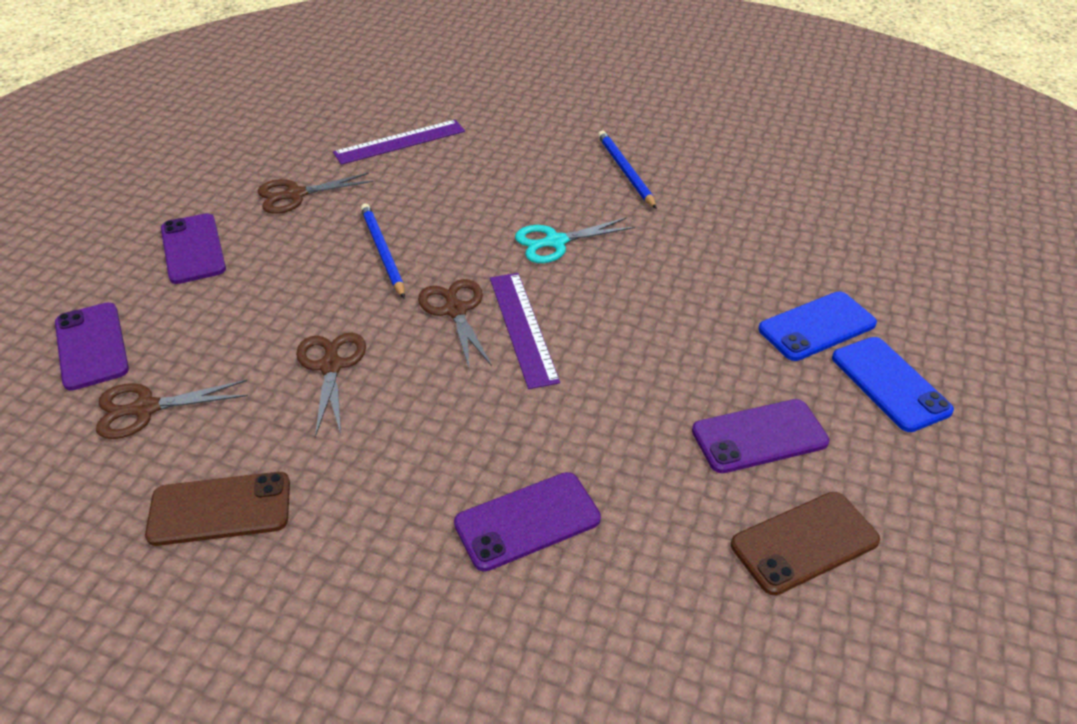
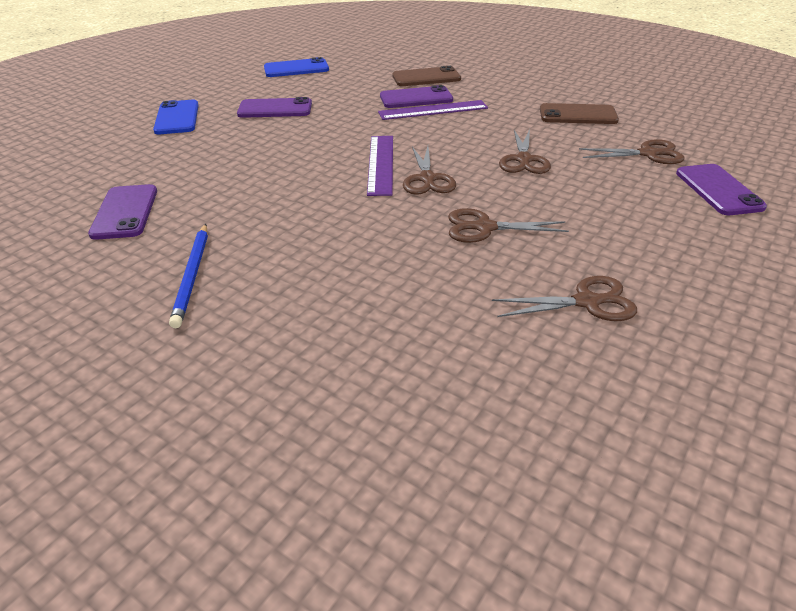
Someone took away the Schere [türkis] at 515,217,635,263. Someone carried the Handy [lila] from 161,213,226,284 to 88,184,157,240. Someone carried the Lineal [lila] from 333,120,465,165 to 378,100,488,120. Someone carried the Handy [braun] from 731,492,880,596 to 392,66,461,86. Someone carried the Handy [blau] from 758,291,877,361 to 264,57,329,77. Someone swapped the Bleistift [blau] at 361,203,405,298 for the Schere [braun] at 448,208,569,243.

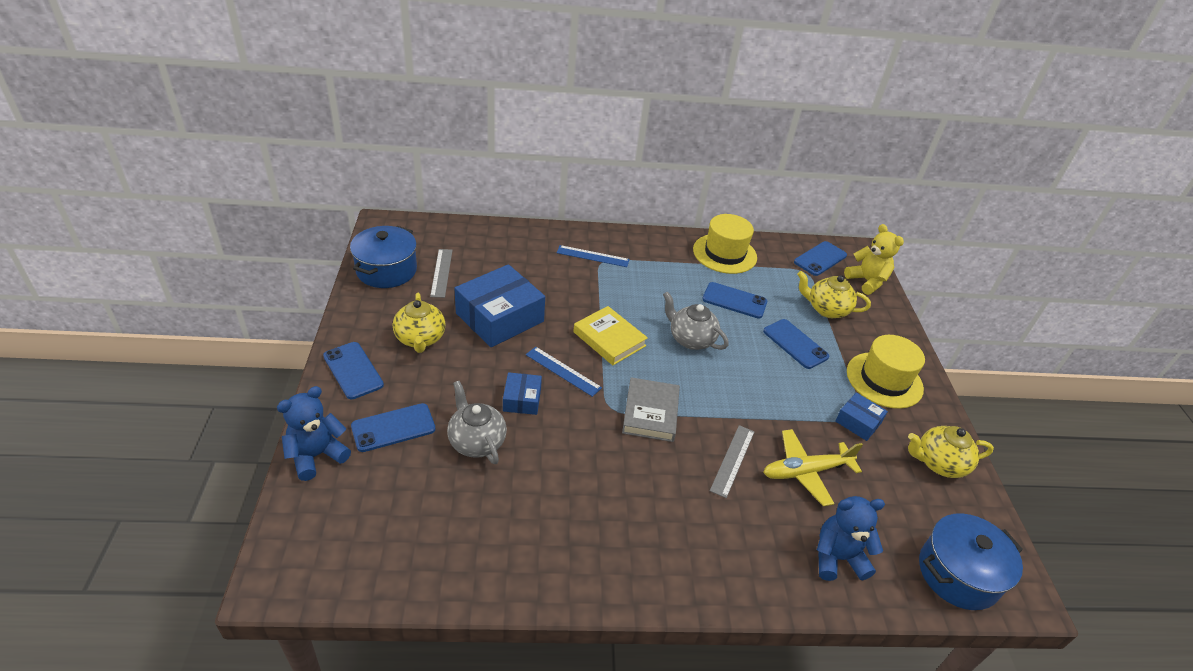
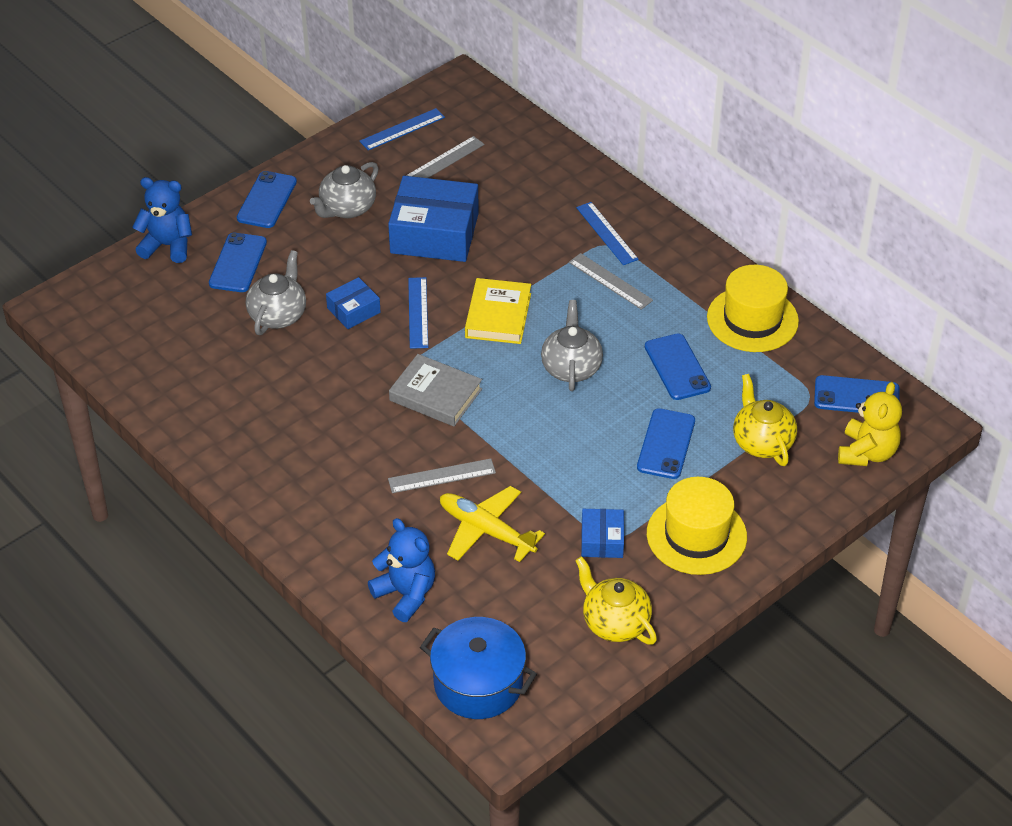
Someone put down the Lineal [grau] at 569,253,653,310. Someone swapped the Kochtopf [blau] at 350,226,417,288 for the Lineal [blau] at 359,108,445,150. Someone repainted the Teekanne [gelb] at 393,293,446,353, which became the Teekanne [grau] at 310,162,379,218. Someone rotated the Handy [blau] at 351,403,436,452 by 75 degrees clockwise. Someone rotated the Buch [grau] at 622,377,680,442 by 60 degrees clockwise.

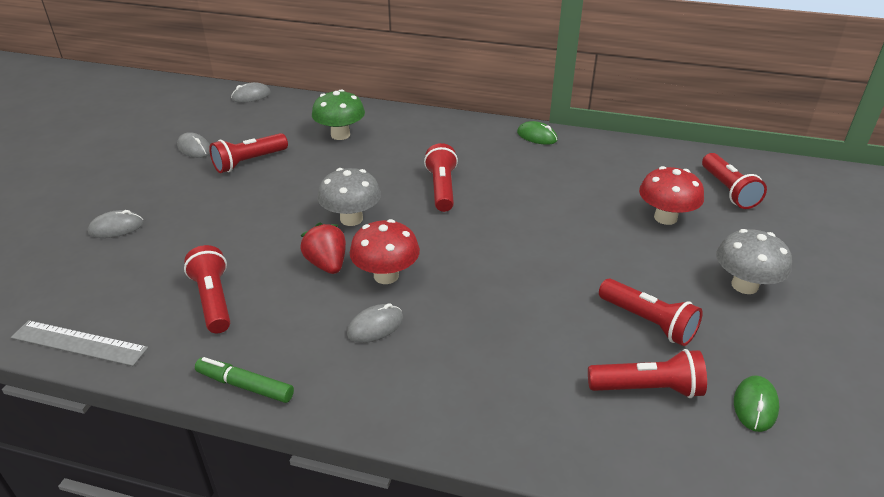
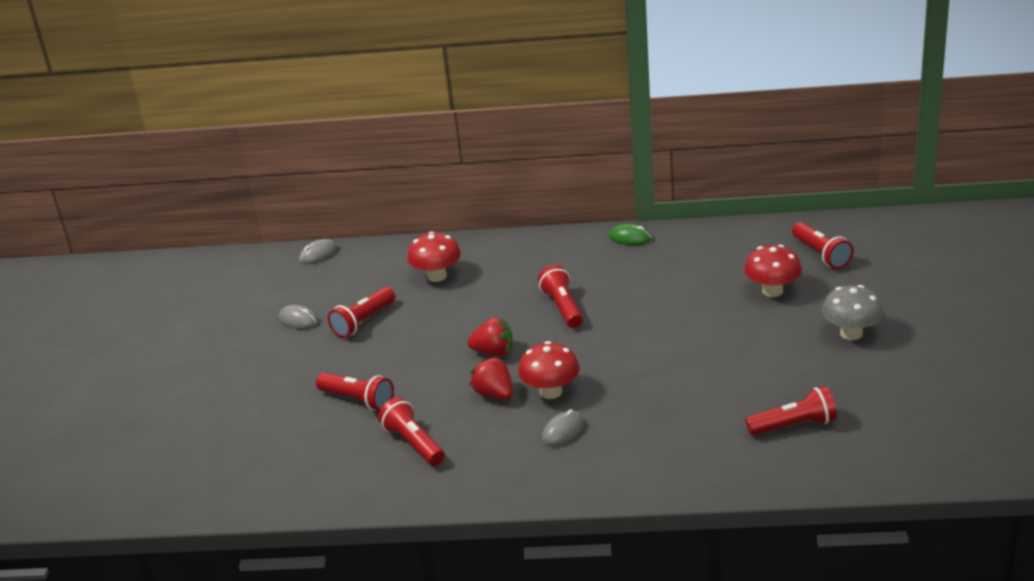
Someone took away the Lineal [grau] at 11,320,148,366. Someone took away the Computermaus [grau] at 88,210,144,238. Someone took away the Filzstift [grün] at 195,357,294,403. Someone took away the Computermaus [grün] at 734,375,779,432. Someone carried the Taschenlampe [rot] from 599,279,703,346 to 316,373,394,411. Someone swapped the Pilz [grau] at 317,168,381,226 for the Erdbeere [rot] at 467,317,513,356. Someone repainted the Pilz [grün] at 312,89,365,140, which became the Pilz [rot] at 407,231,461,282.

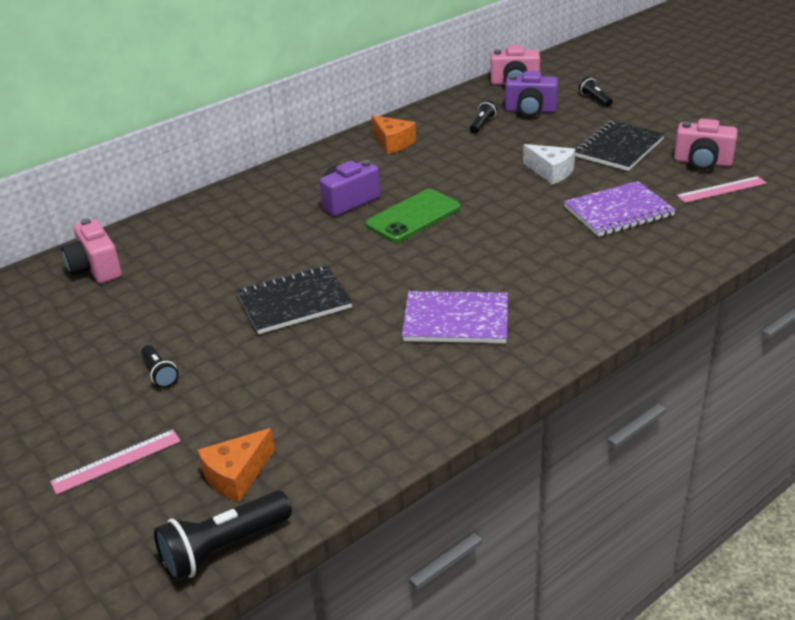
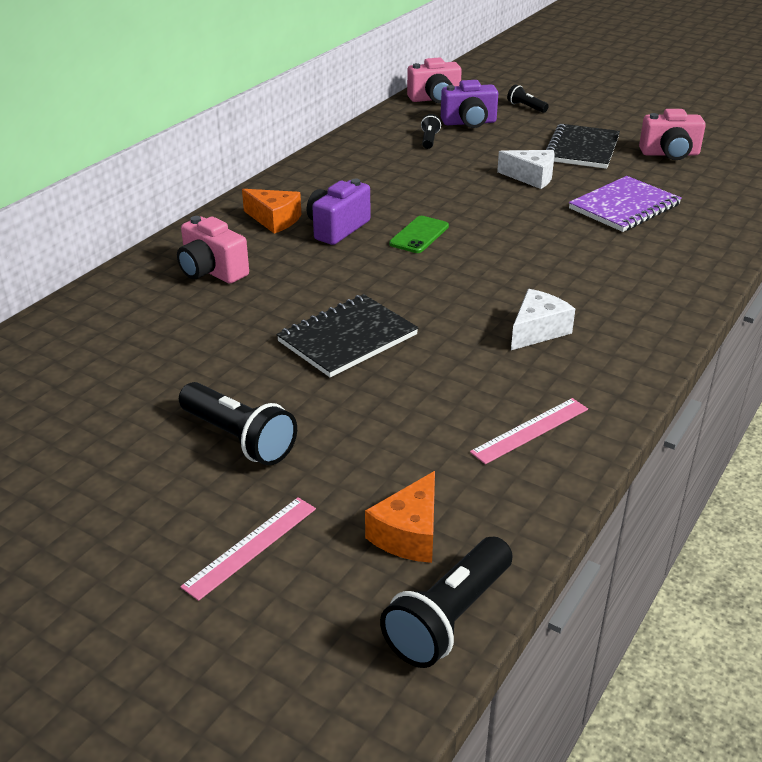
Someone carried the Kamera [rosa] from 61,219,122,283 to 177,216,249,284. Someone carried the Käse [orange] from 371,115,416,154 to 242,189,301,234. Someone carried the Lineal [rosa] from 676,176,767,203 to 470,398,588,464. Someone swapped the Notizbuch [lila] at 402,289,508,343 for the Käse [weiß] at 511,289,575,350. Someone scaled the Taschenlampe [schwarz] at 141,345,178,388 by 1.83. Someone scaled the Handy [grün] at 366,189,460,242 by 0.66.

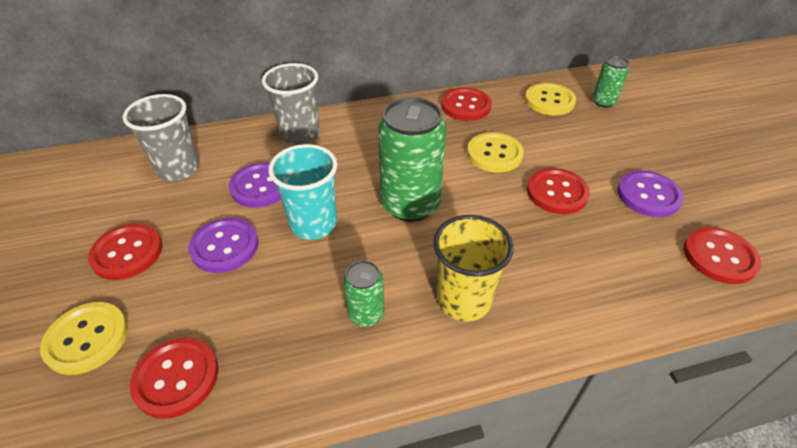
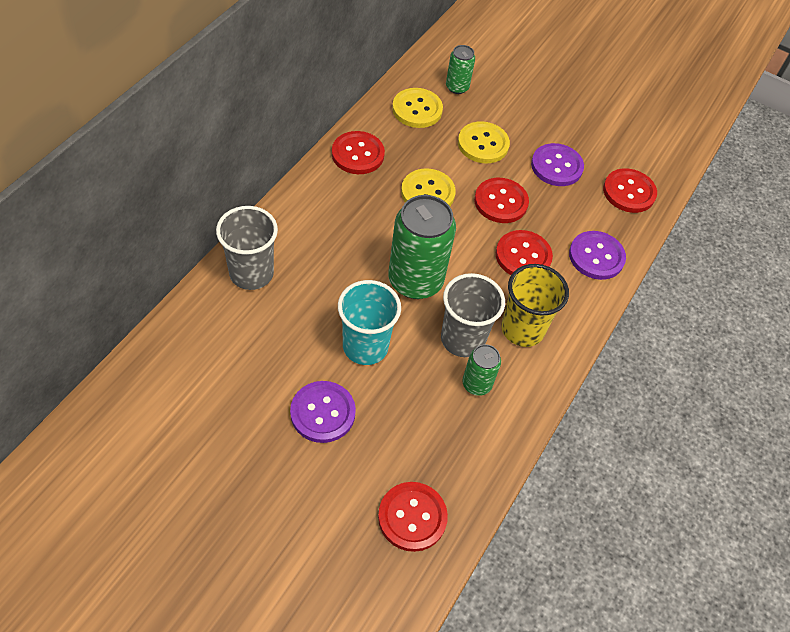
Someone carried the Knopf [gelb] from 40,302,128,375 to 458,121,510,163. Someone carried the Knopf [rot] from 88,223,162,280 to 496,230,553,275. Someone carried the Becher [grau] from 123,94,200,181 to 441,273,505,357. Someone carried the Knopf [lila] from 229,162,281,208 to 569,231,626,280.

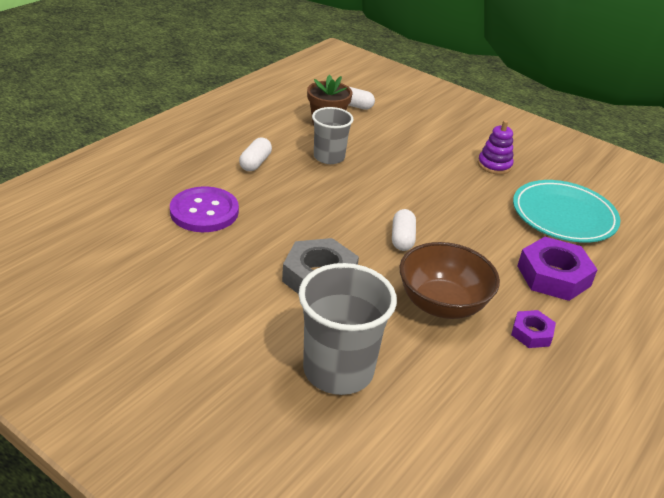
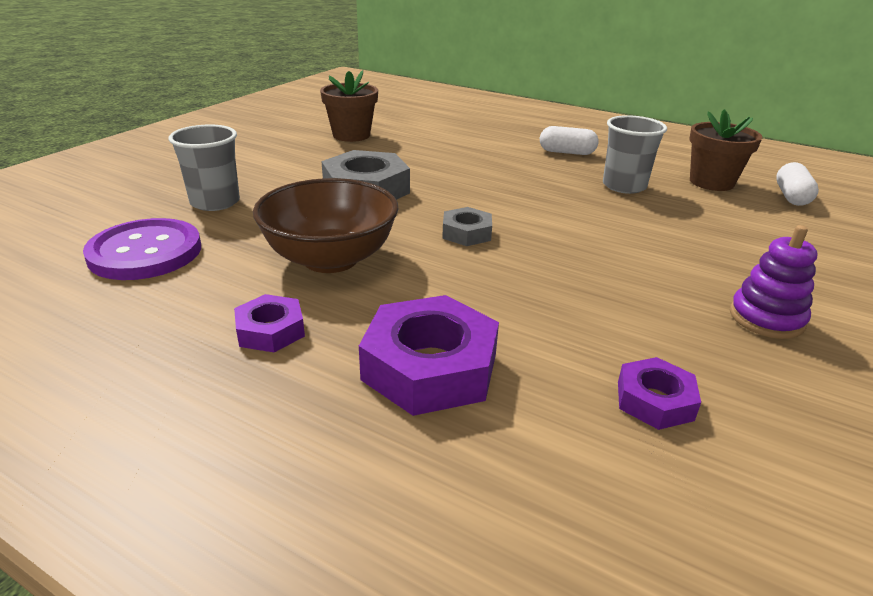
Someone put down the Blumentopf [braun] at 320,70,378,142. Someone carried the Knopf [lila] from 170,186,239,232 to 83,218,201,280. Someone swapped the Kapsel [weiß] at 392,209,416,251 for the Sechskantmutter [grau] at 442,207,492,246. Someone swapped the Teller [türkis] at 513,180,620,243 for the Sechskantmutter [lila] at 618,357,701,430. Someone scaled the Becher [grau] at 298,263,397,395 by 0.63.

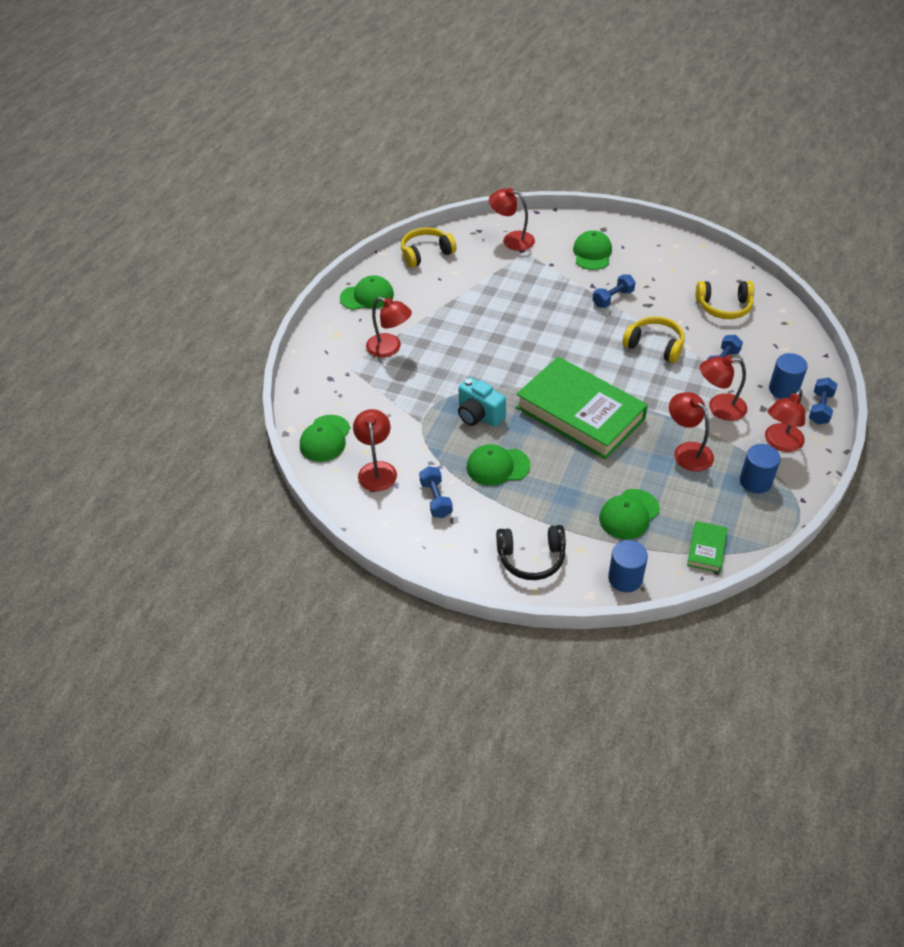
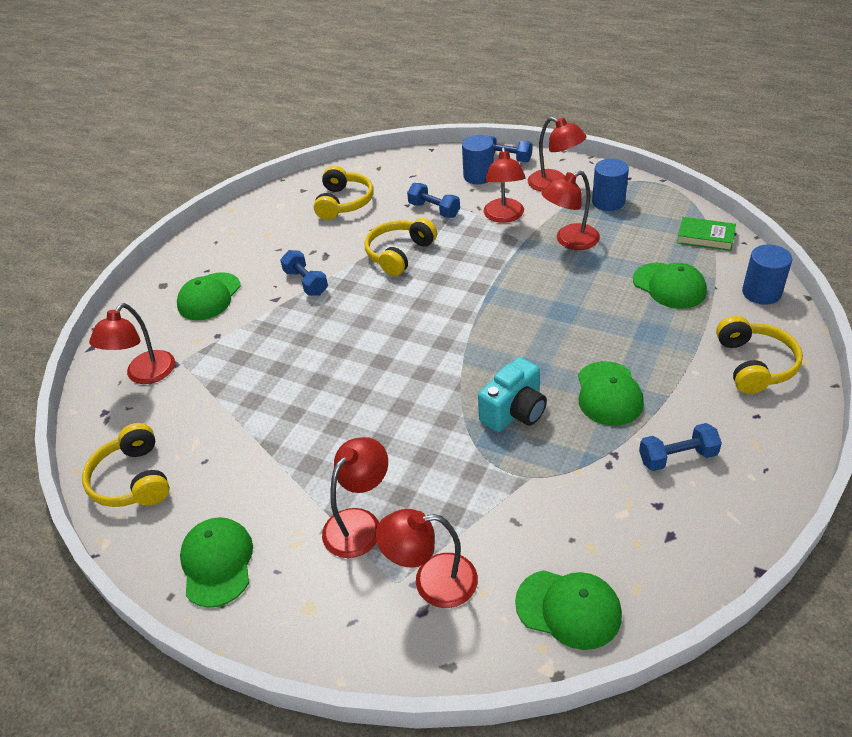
Someone took away the Buch [grün] at 516,357,648,459. Someone carried the Lampe [rot] from 353,409,397,491 to 375,509,478,608. Someone repainted the Kopfhörer [schwarz] at 496,525,566,580, which became the Kopfhörer [gelb] at 716,316,803,394. Someone rotated the Kappe [grün] at 573,230,612,270 by 75 degrees counterclockwise.

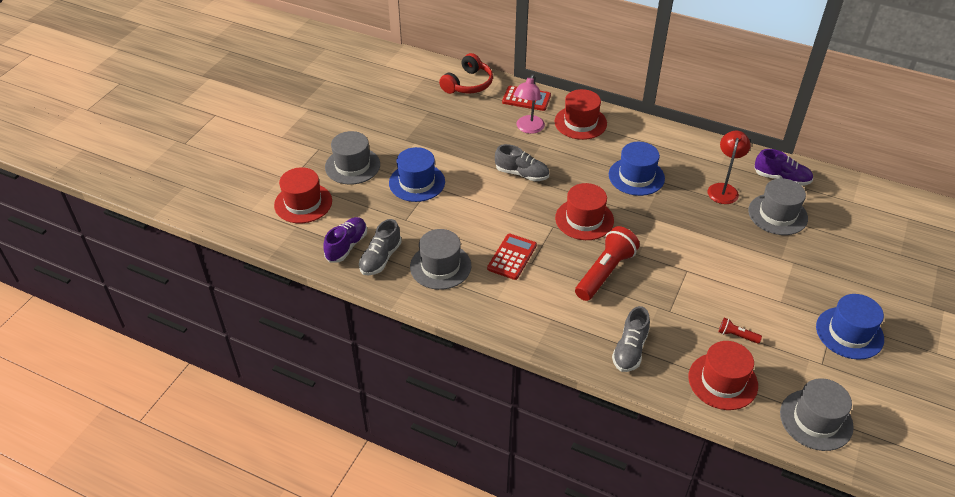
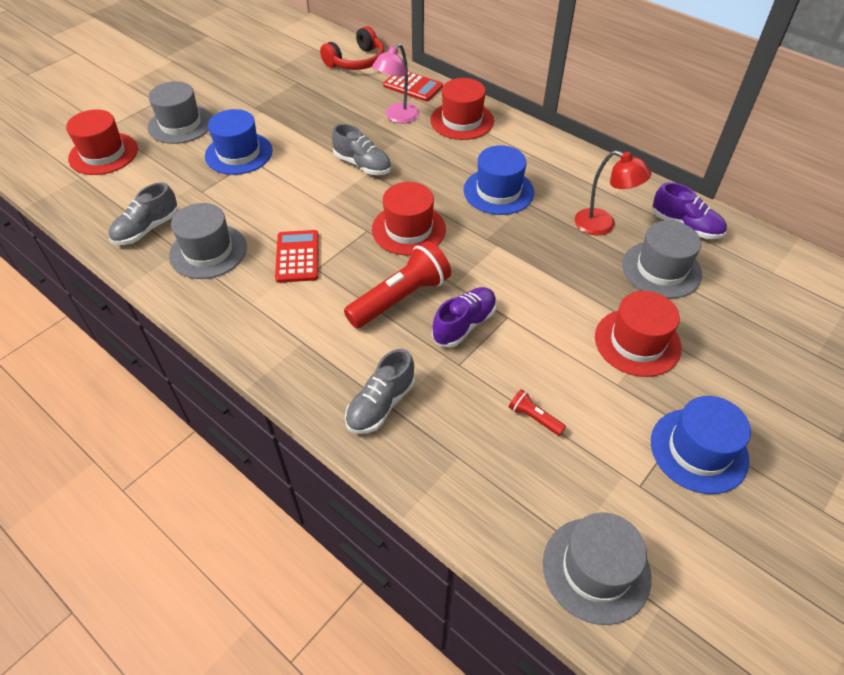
Someone carried the Schuh [lila] from 324,217,367,262 to 432,287,497,347. Someone carried the Hut [rot] from 688,341,758,410 to 595,291,682,377. Someone rotated the Taschenrechner [rot] at 487,233,537,280 by 45 degrees counterclockwise. Someone rotated the Lampe [rot] at 708,131,751,204 by 90 degrees clockwise.

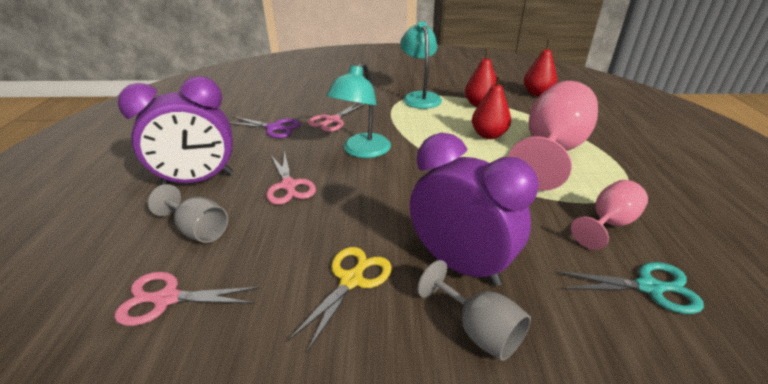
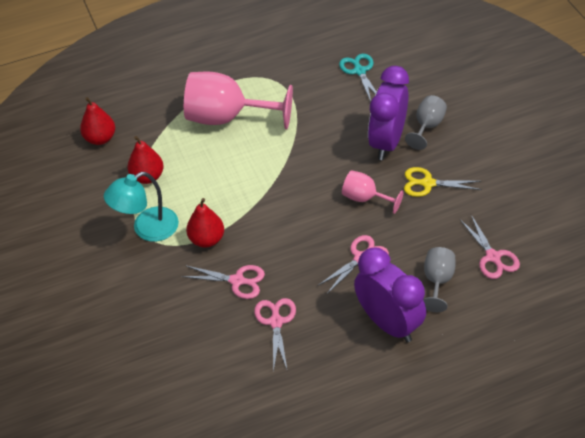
Someone took away the Lampe [türkis] at 326,62,391,158. Someone carried the Birne [rot] from 472,74,511,139 to 186,198,224,248. Someone carried the Kelch [rosa] from 571,180,648,250 to 342,170,404,214. Someone repainted the Schere [lila] at 230,116,301,138, which became the Schere [rosa] at 254,298,296,372.

